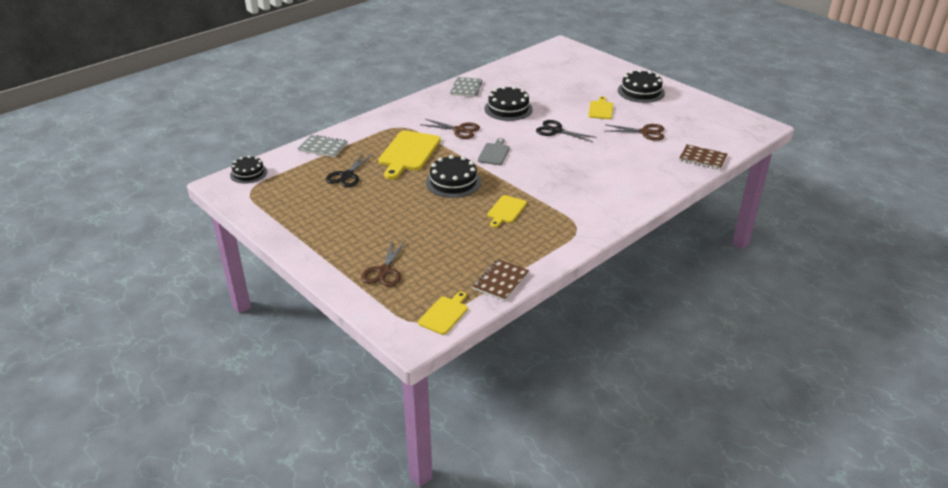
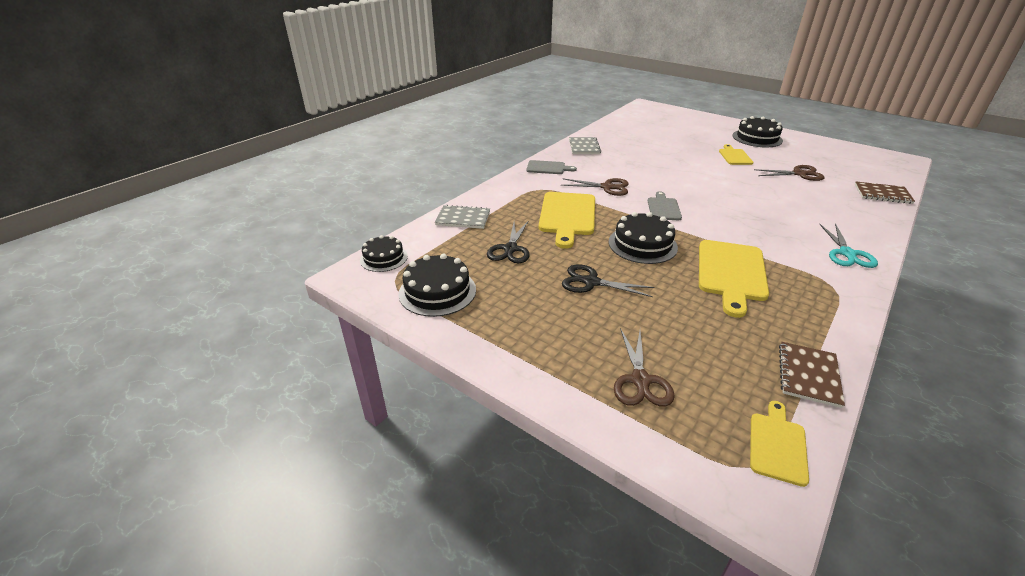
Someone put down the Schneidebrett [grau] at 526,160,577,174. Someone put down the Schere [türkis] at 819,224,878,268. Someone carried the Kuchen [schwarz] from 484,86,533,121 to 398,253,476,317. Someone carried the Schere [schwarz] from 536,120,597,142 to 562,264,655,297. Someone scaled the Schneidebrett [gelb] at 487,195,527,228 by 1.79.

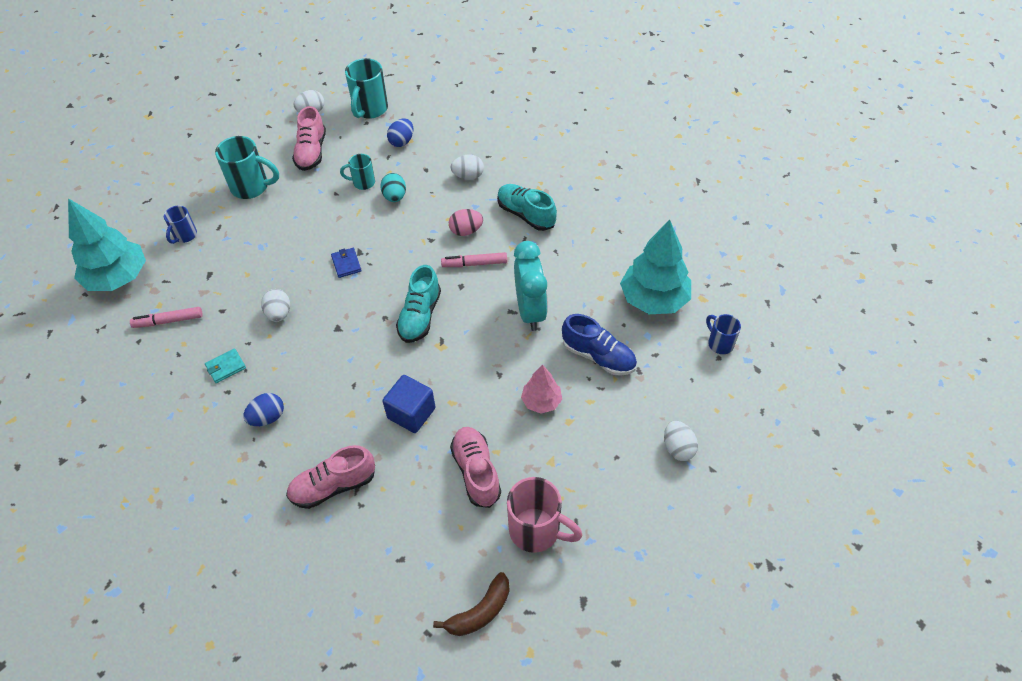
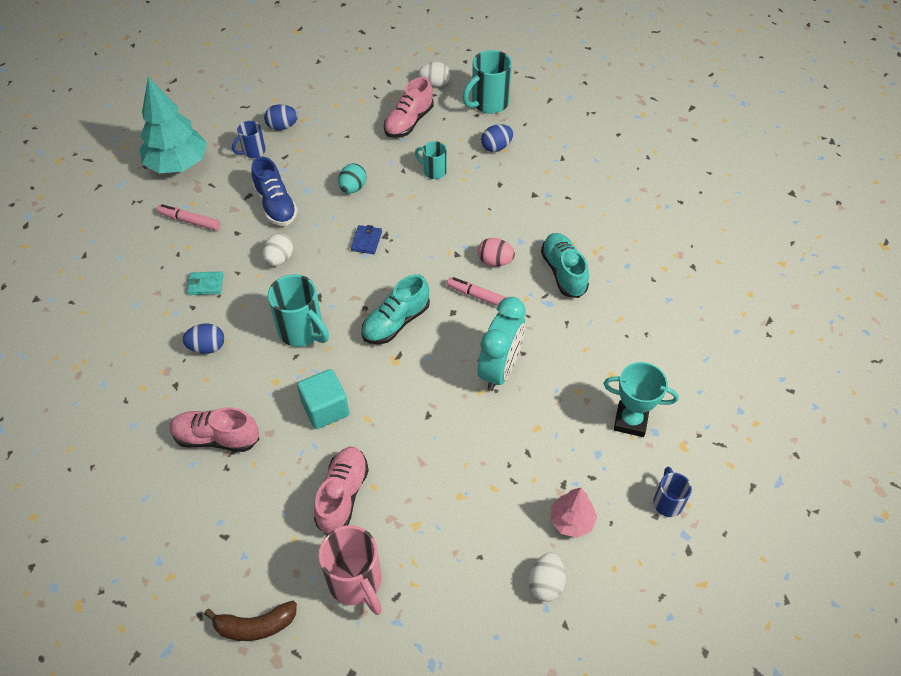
Someone took away the Ei [weiß] at 451,155,484,180. Someone put down the Ei [blau] at 264,104,298,130. Someone carried the Tasse [türkis] from 215,136,279,199 to 268,274,329,347. Someone carried the Ei [türkis] from 380,173,406,202 to 338,163,366,194. Someone carried the Baum [rosa] from 521,365,562,414 to 551,487,597,538. Someone carried the Schuh [blau] from 562,314,637,376 to 251,156,298,226. Someone swapped the Baum [türkis] at 620,219,691,314 for the Pokal [türkis] at 603,362,679,437. Someone repainted the Kubus [blau] at 383,375,435,433, which became the Kubus [türkis] at 297,369,349,429.

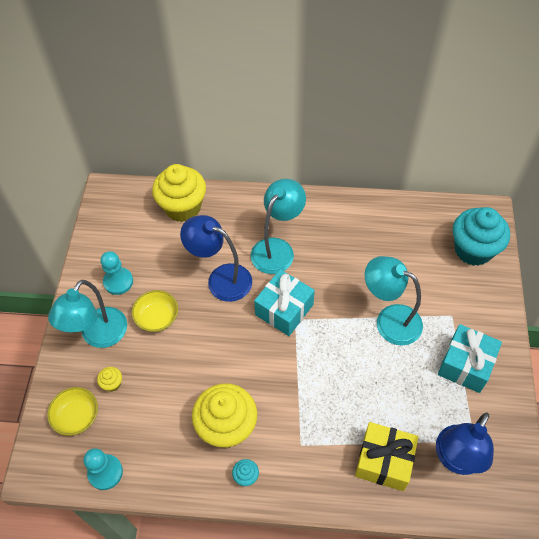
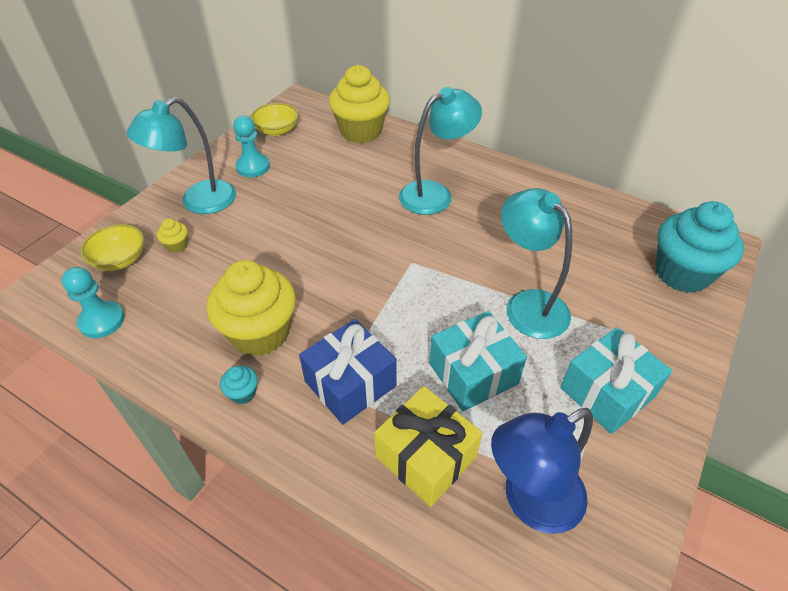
Someone took away the Lampe [blau] at 180,215,252,302. Someone put down the Geschenk [blau] at 299,319,397,425. Someone carried the Schüssel [gelb] from 132,290,178,332 to 251,103,299,136. Someone carried the Geschenk [türkis] from 254,269,315,336 to 429,311,527,411.

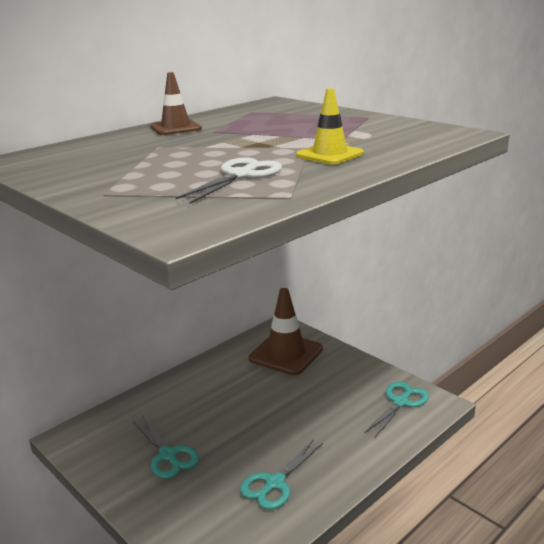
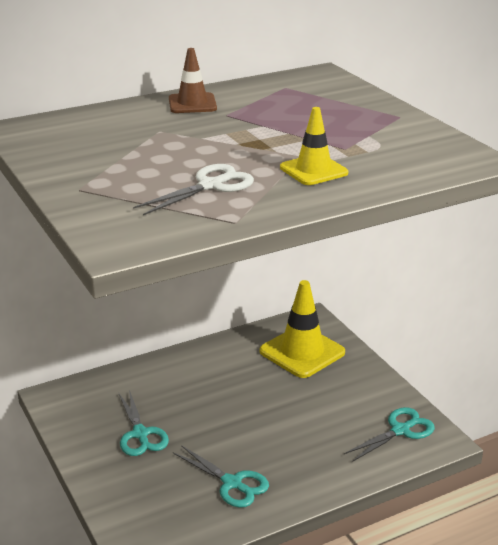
Someone repainted the Leitkegel [braun] at 249,288,323,375, which became the Leitkegel [gelb] at 259,280,345,378. Someone rotated the Schere [türkis] at 240,439,323,510 by 105 degrees counterclockwise.

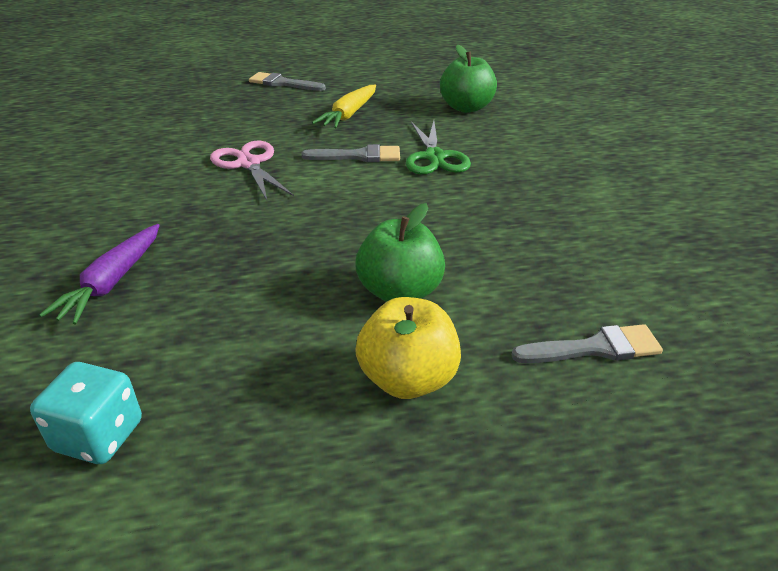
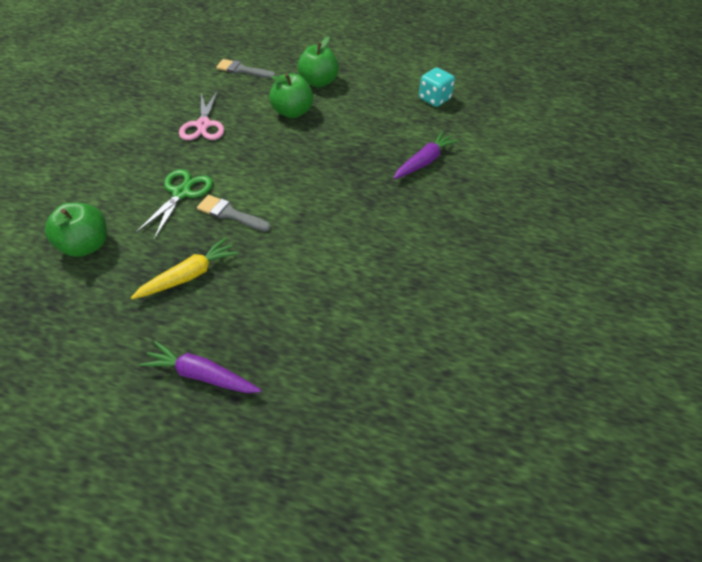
Someone carried the Schere [rosa] from 210,141,294,200 to 179,90,224,140. Someone swapped the Pinsel [grau] at 249,72,326,91 for the Karotte [lila] at 139,341,261,393. Someone repainted the Apfel [gelb] at 355,297,461,399, which became the Apfel [grün] at 298,36,339,88.

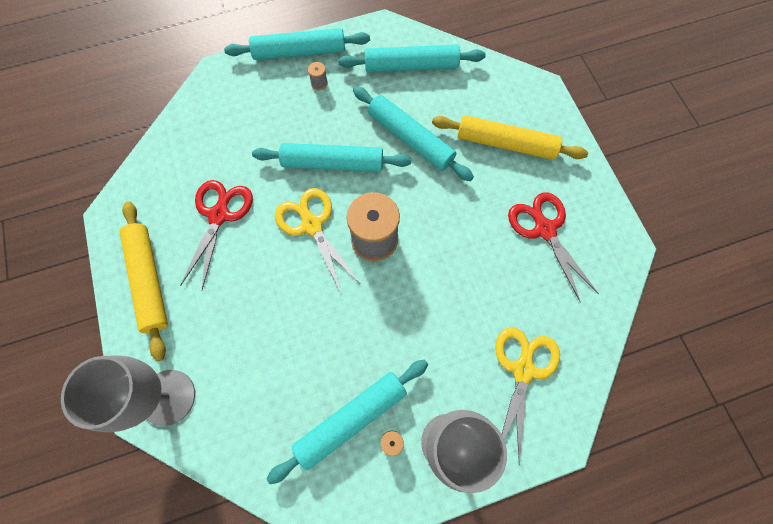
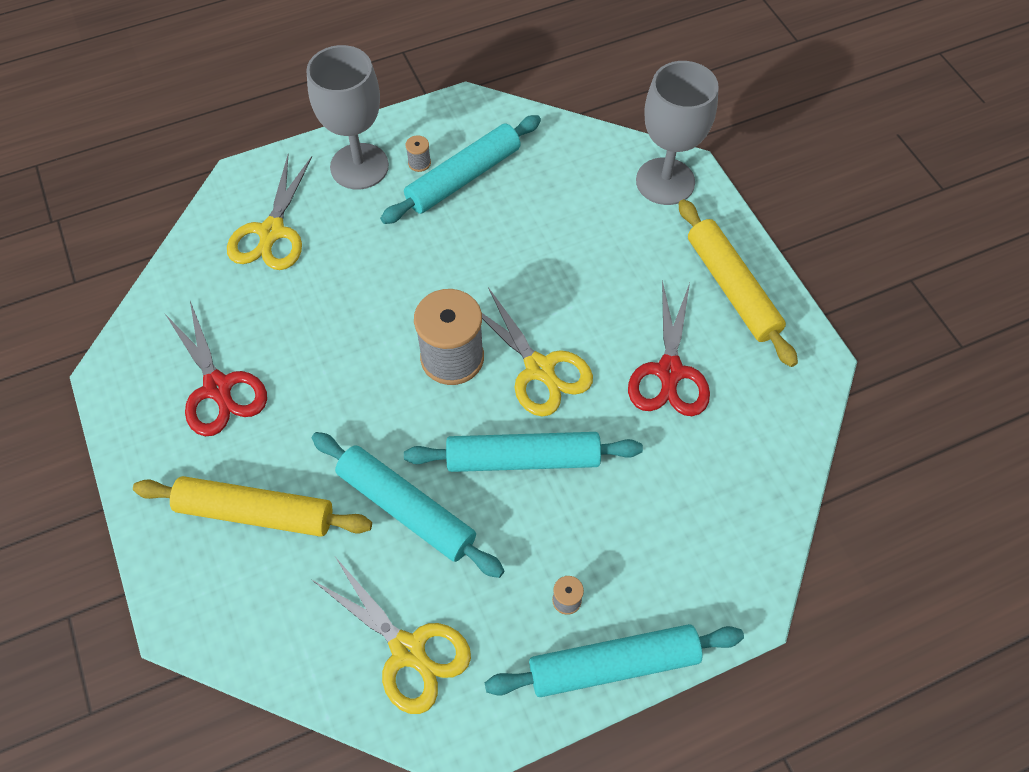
Someone swapped the Nudelholz [türkis] at 338,44,486,72 for the Schere [gelb] at 311,557,471,714.

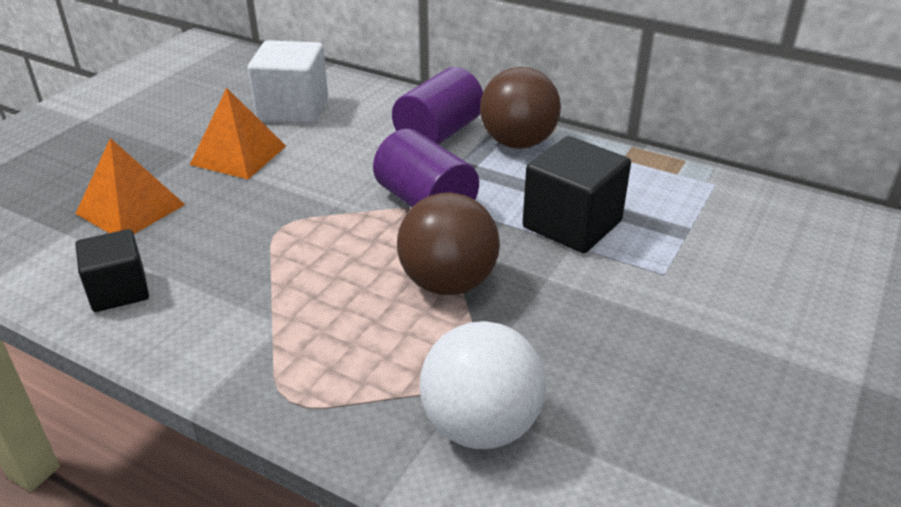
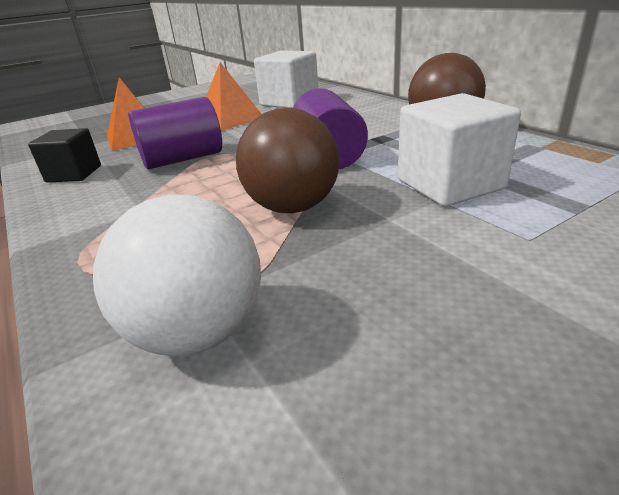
Someone carried the Vollzylinder [lila] from 392,67,483,145 to 128,97,222,169. Someone repainted the Kubus [schwarz] at 523,136,631,253, which became the Kubus [weiß] at 398,93,521,207.

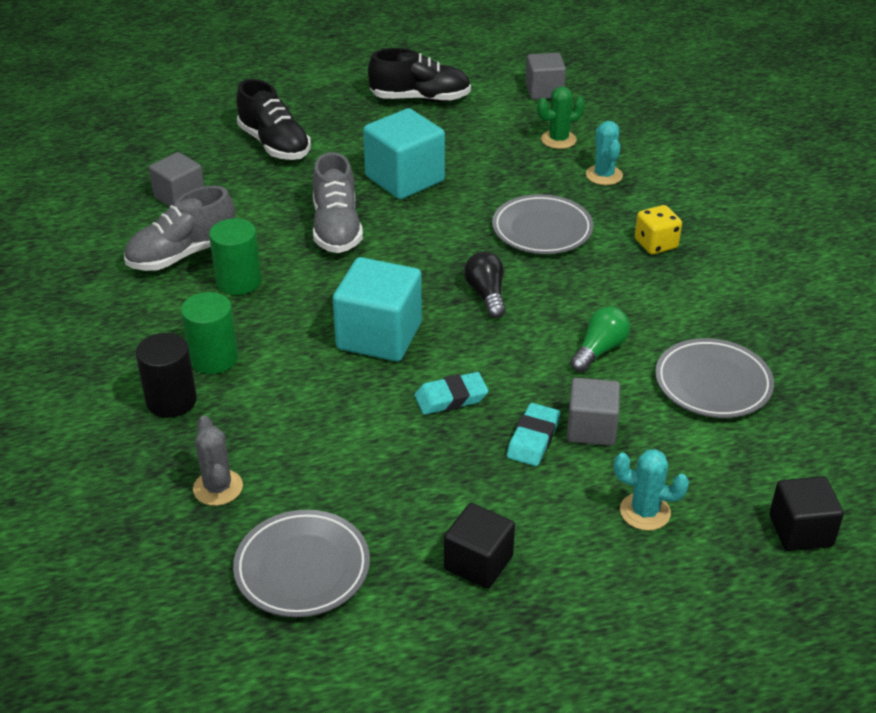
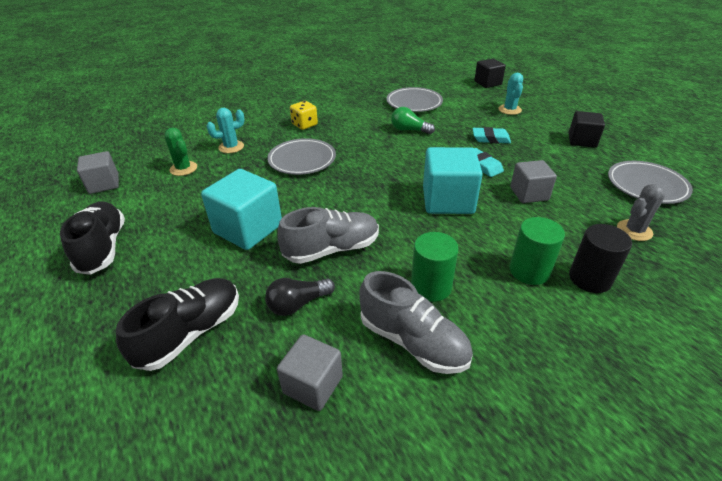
Someone carried the Glühbirne [schwarz] from 464,252,506,318 to 265,278,335,316. Someone carried the Kubus [grau] from 567,378,620,446 to 510,160,557,203.

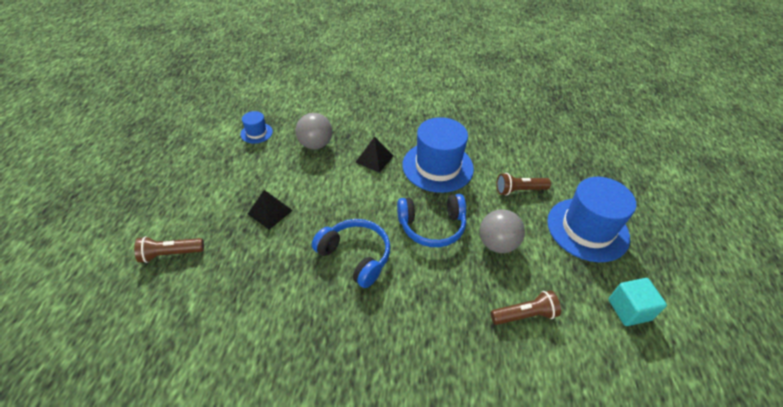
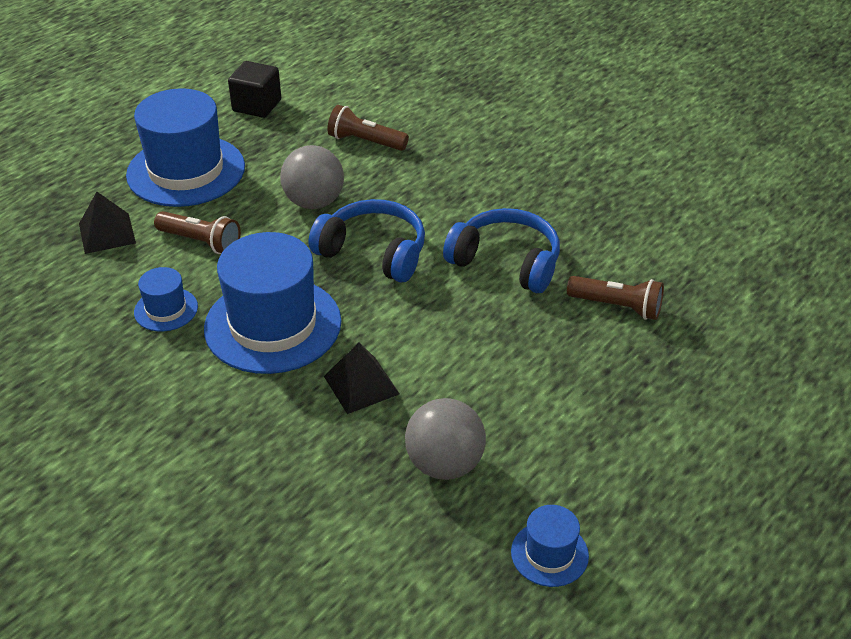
Someone put down the Hut [blau] at 134,267,198,331. Someone carried the Taschenlampe [braun] from 134,236,204,263 to 567,276,664,320. Someone carried the Pyramide [schwarz] from 248,190,293,229 to 79,192,136,254. Someone repainted the Kubus [türkis] at 609,278,667,326, which became the Kubus [schwarz] at 228,61,281,118. Someone rotated the Kopfhörer [blau] at 312,219,391,288 by 135 degrees clockwise.

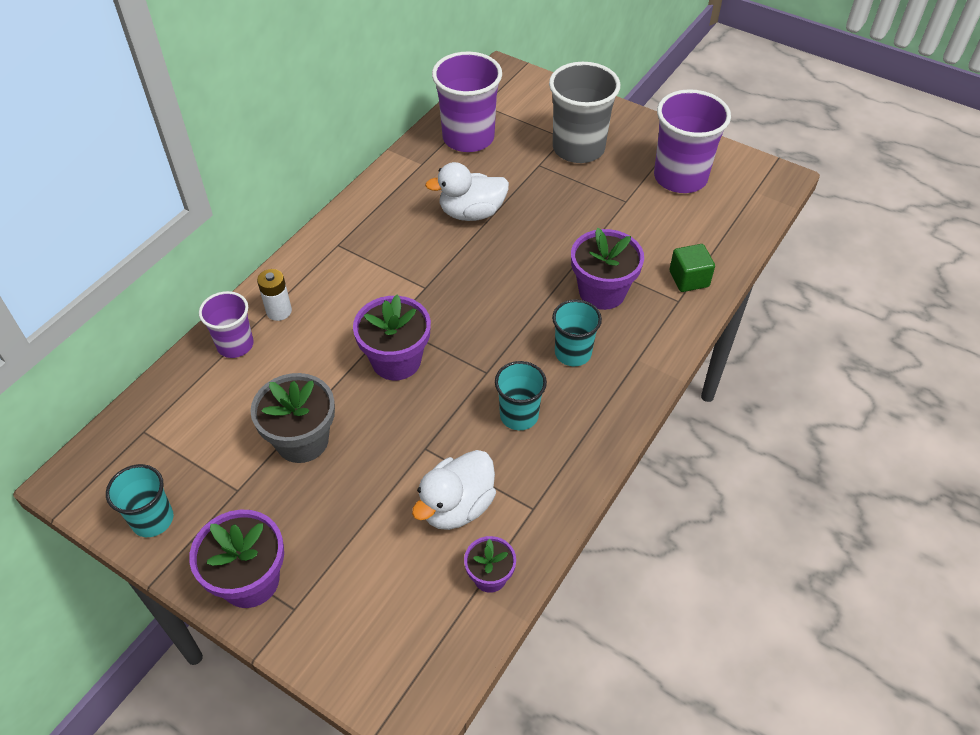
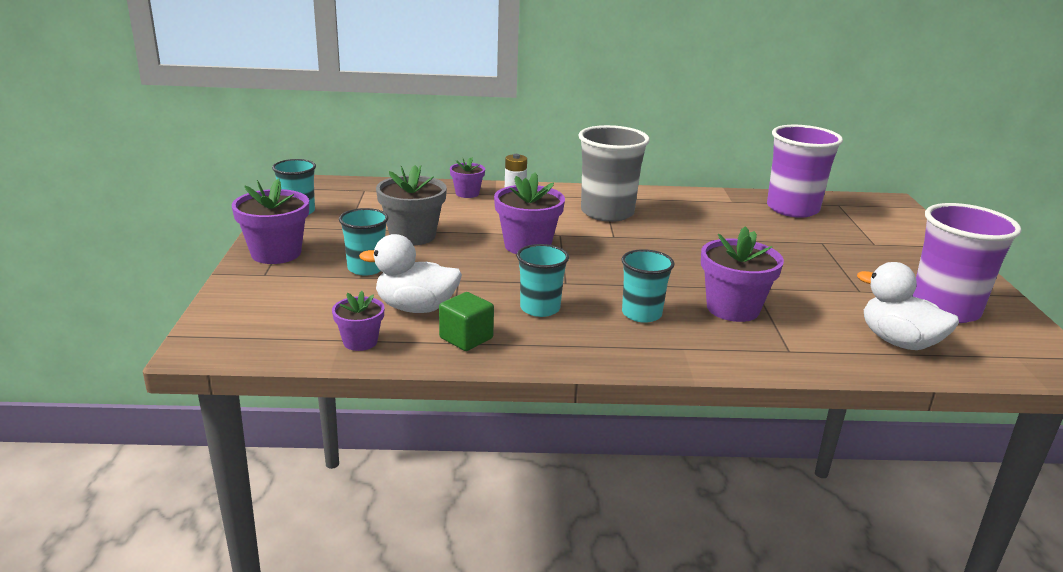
Someone put down the Becher [türkis] at 339,208,388,275. Someone carried the Ente [weiß] from 425,162,509,221 to 857,262,959,350. Someone carried the Becher [grau] from 549,62,620,163 to 578,125,650,222. Someone carried the Kubus [grün] from 669,244,715,292 to 439,292,494,351. Someone swapped the Becher [lila] at 199,291,254,358 for the Blumentopf [lila] at 450,157,485,198.

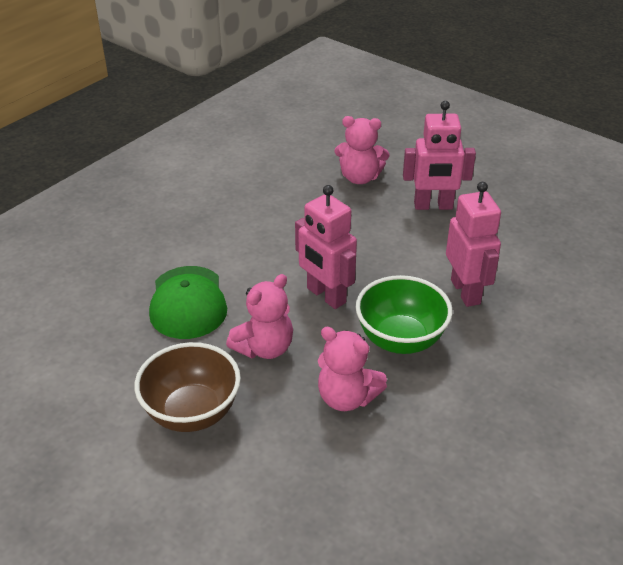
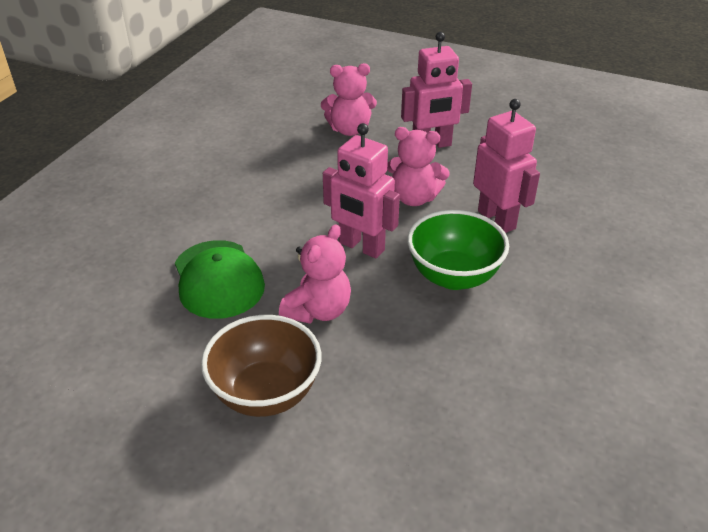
Someone carried the Teddybär [rosa] from 318,327,387,411 to 387,127,450,206.

